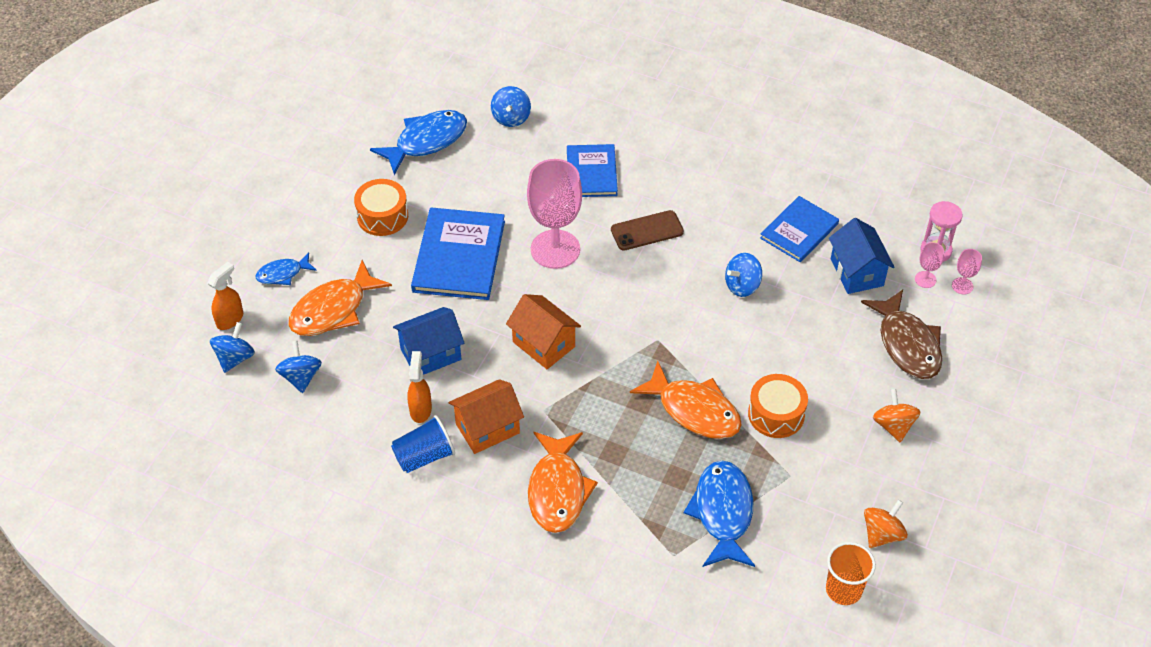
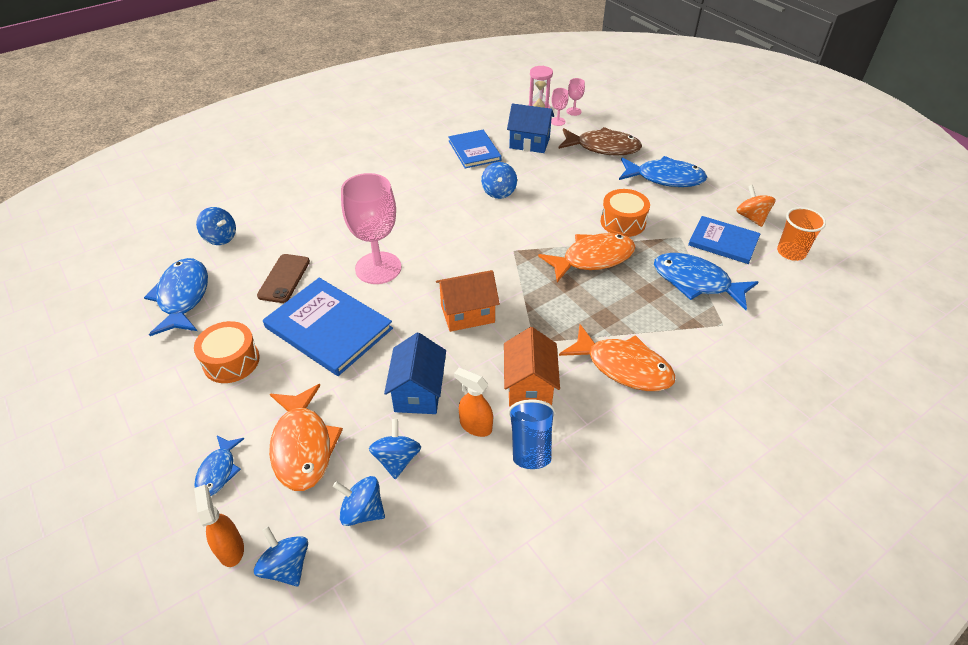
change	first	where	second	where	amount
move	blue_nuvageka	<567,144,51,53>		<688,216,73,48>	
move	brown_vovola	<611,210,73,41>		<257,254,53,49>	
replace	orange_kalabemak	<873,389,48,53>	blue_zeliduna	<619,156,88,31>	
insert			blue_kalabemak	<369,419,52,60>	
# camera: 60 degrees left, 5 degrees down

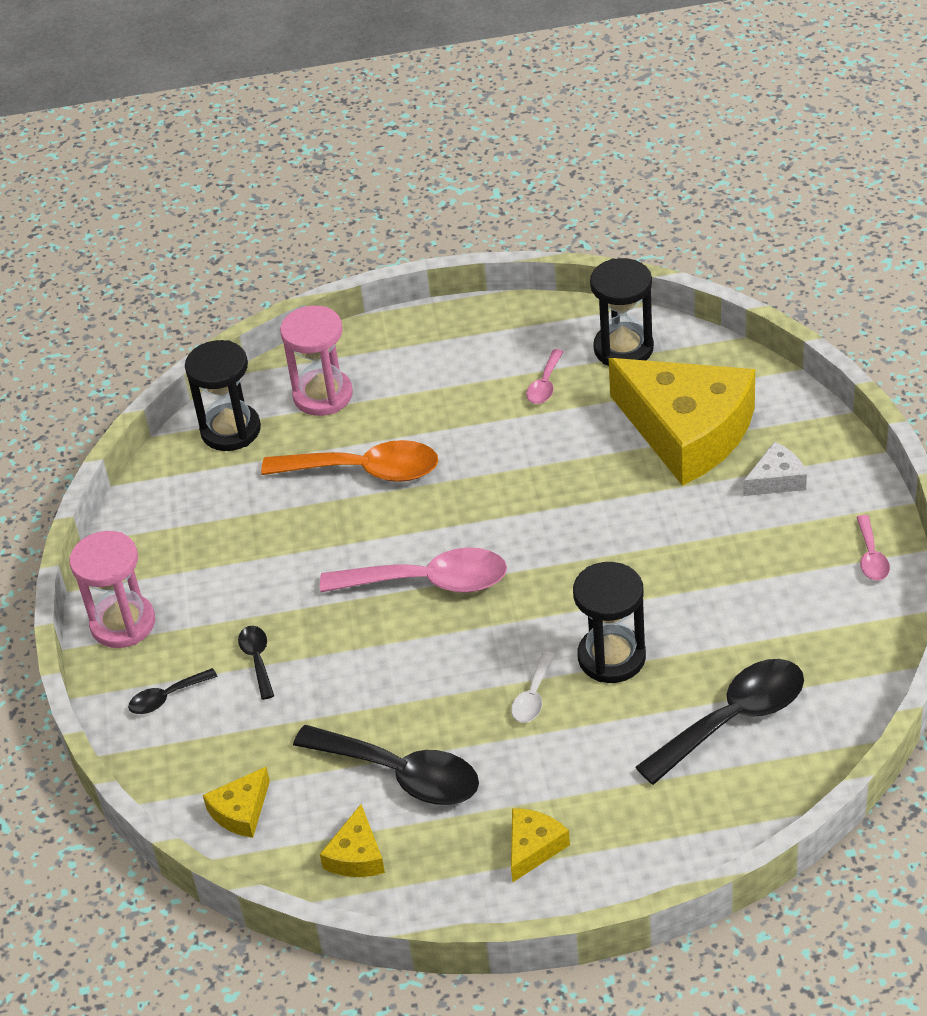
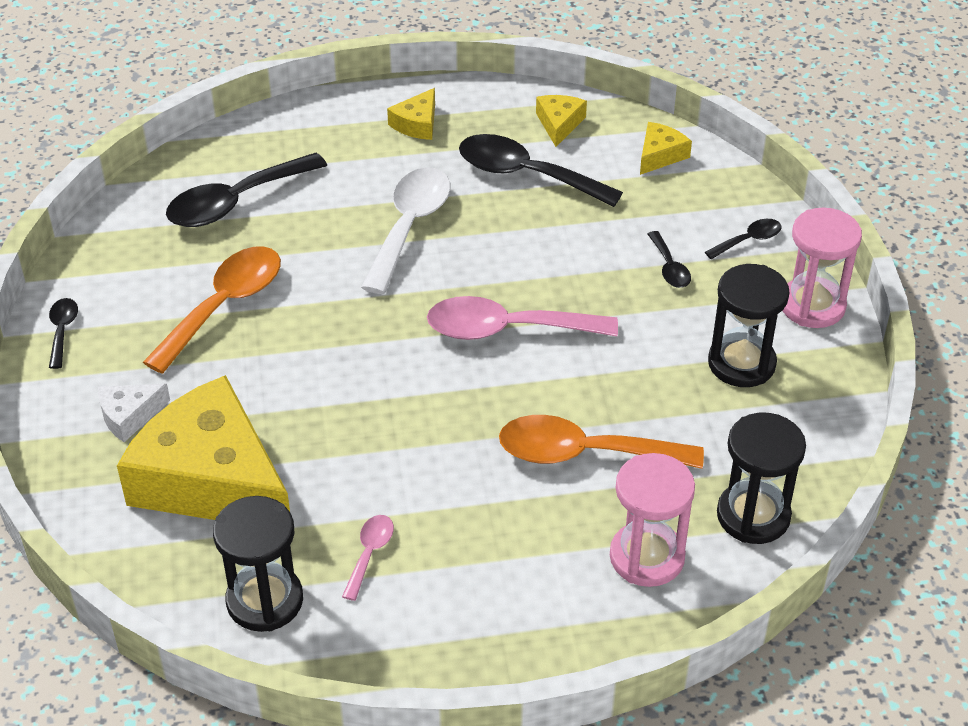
change	first	where	second	where	amount
recolor	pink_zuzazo	<856,515,34,66>	black_zuzazo	<49,298,29,71>	
move	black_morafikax	<573,562,73,121>		<708,264,82,123>	
resize	white_zuzazo	<511,652,44,71>		<361,167,90,127>	x2.07
insert			orange_zuzazo	<143,246,138,128>	
# camera: 175 degrees right, 0 degrees up

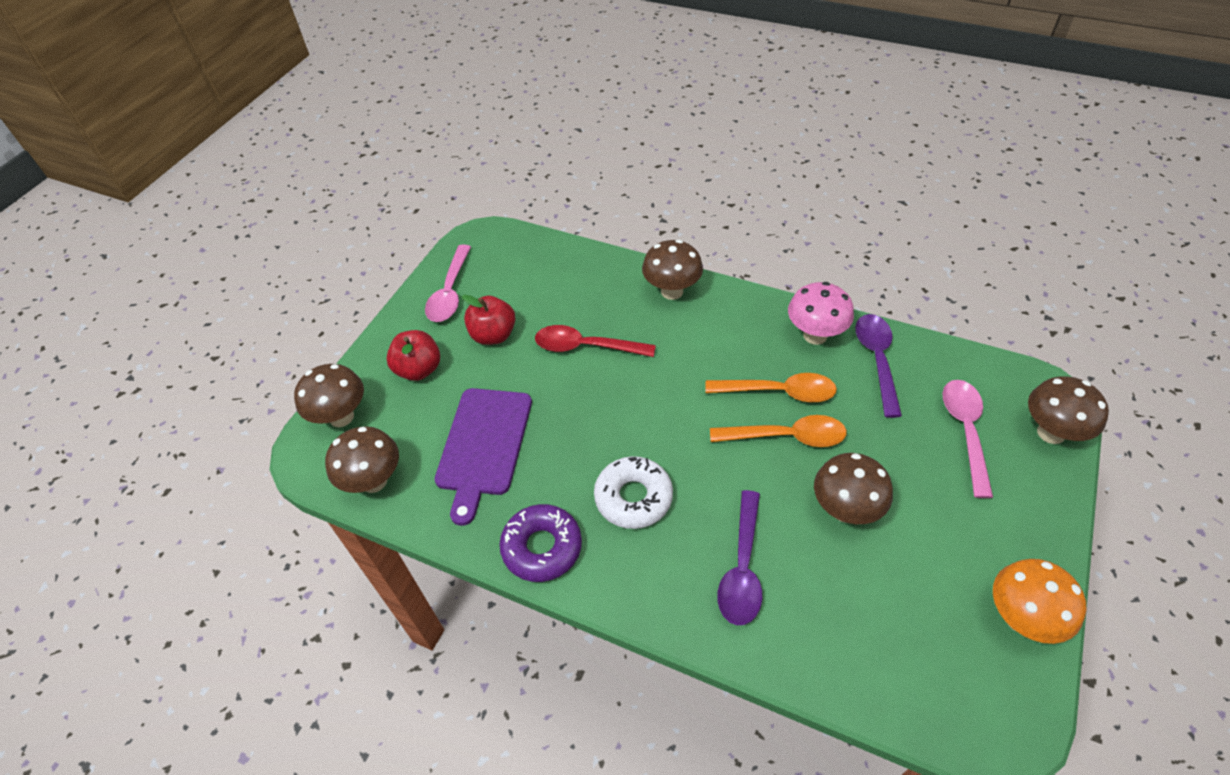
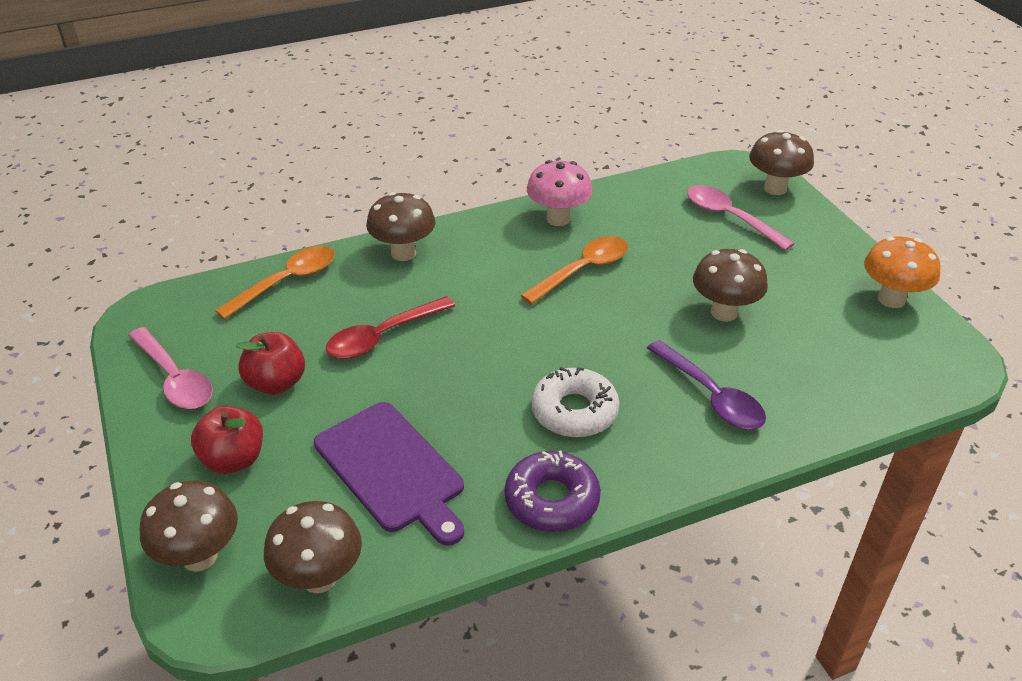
change	first	where	second	where	amount
delete	purple_zuzazo	<855,314,47,104>			
move	orange_zuzazo	<710,415,137,32>		<215,246,120,74>	
# camera: 50 degrees left, 10 degrees down

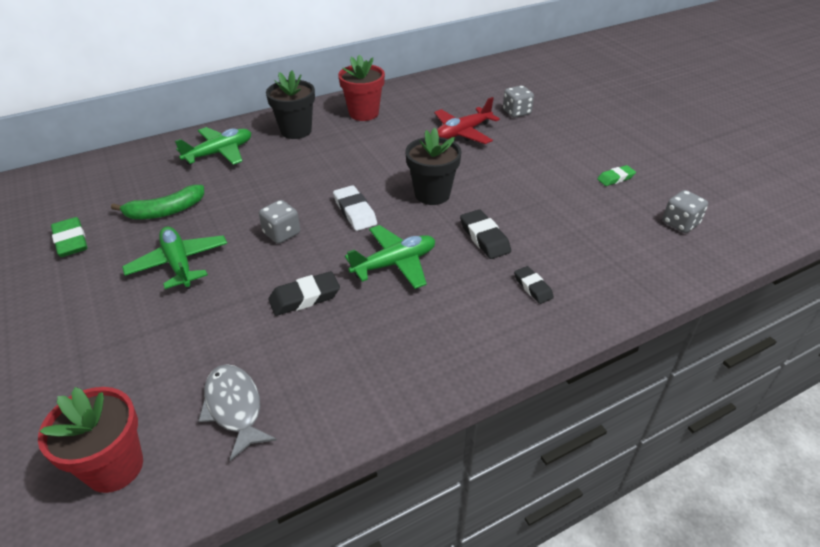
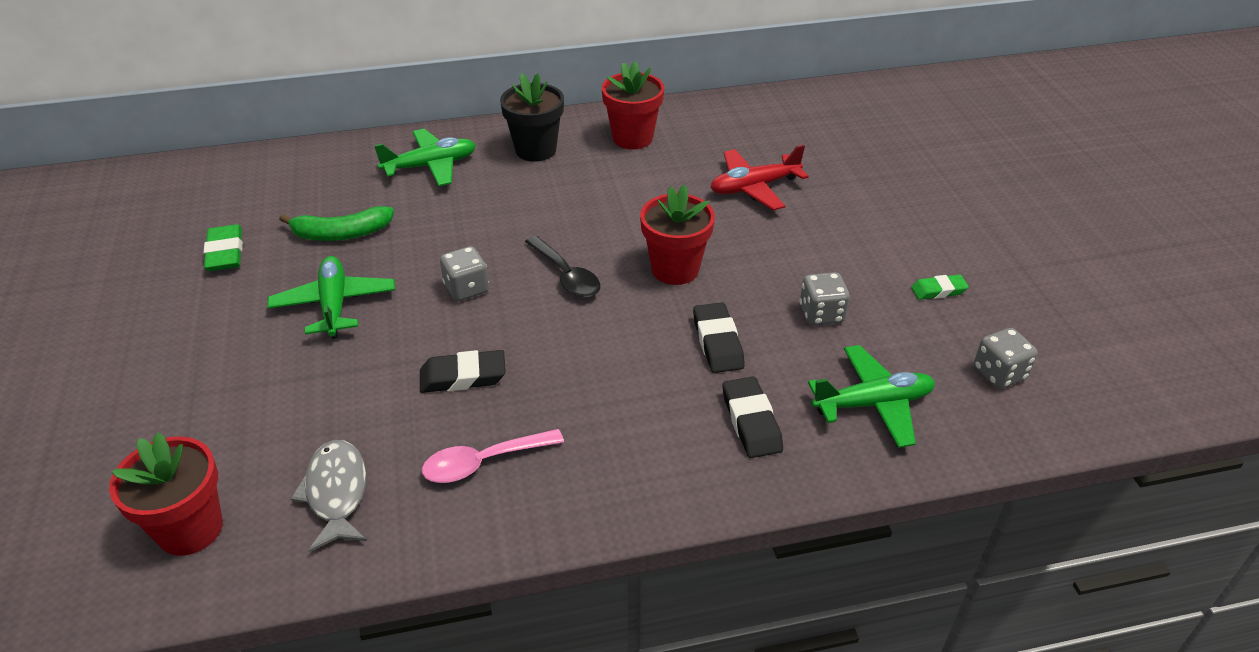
change	first	where	second	where	amount
move	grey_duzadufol	<503,85,31,33>		<800,272,50,53>	
recolor	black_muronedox	<405,128,56,77>	red_muronedox	<640,184,75,101>	
replace	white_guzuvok	<333,185,44,46>	black_zuzazo	<525,236,75,62>	
move	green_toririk	<345,225,90,64>		<808,345,127,103>	
resize	black_guzuvok	<514,266,40,38>		<723,377,60,81>	x1.52
insert			pink_zuzazo	<422,429,142,54>	
# camera: 15 degrees right, 0 degrees up

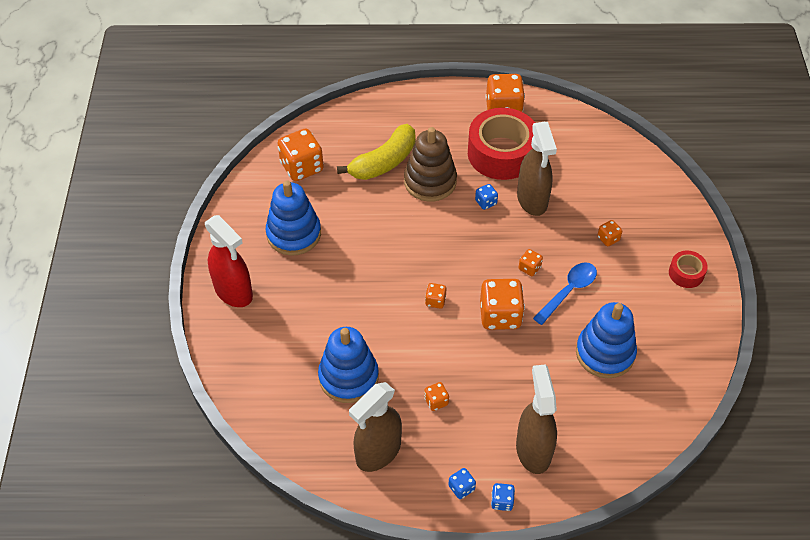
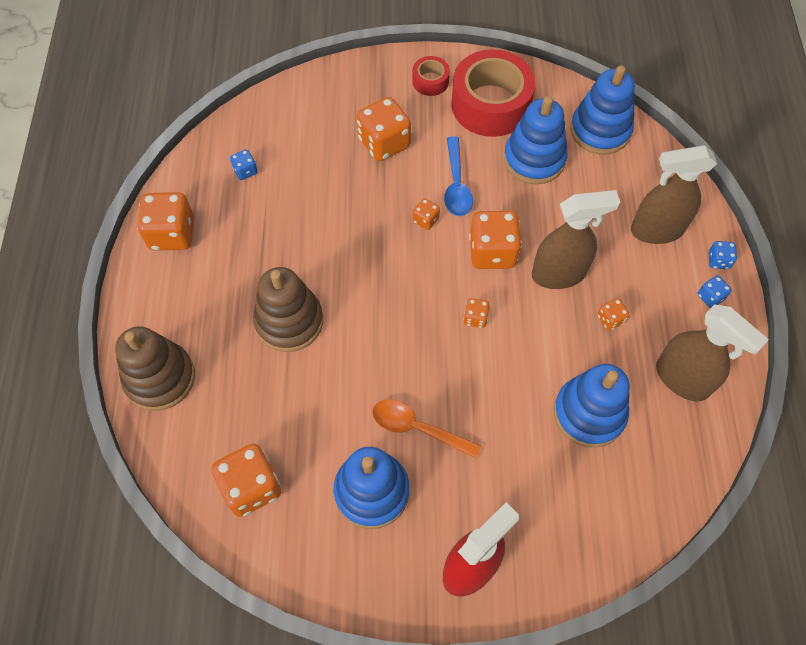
change	first	where	second	where	amount
move	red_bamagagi	<468,108,67,72>		<451,49,85,88>	
move	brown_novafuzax	<517,122,40,94>		<532,190,88,99>	
delete	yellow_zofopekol	<337,124,78,56>			
move	blue_duzadufol	<475,184,23,26>		<230,150,28,30>	
resize	orange_duzadufol	<597,220,25,27>		<357,97,54,64>	x2.08
rotate	blue_zuzazo	<533,263,64,62>		<444,136,29,80>	135 degrees counterclockwise
insert			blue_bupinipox	<570,65,65,90>	
insert			brown_bupinipox	<115,326,80,85>	
insert			orange_zuzazo	<372,399,110,59>	
# camera: 90 degrees left, 10 degrees up

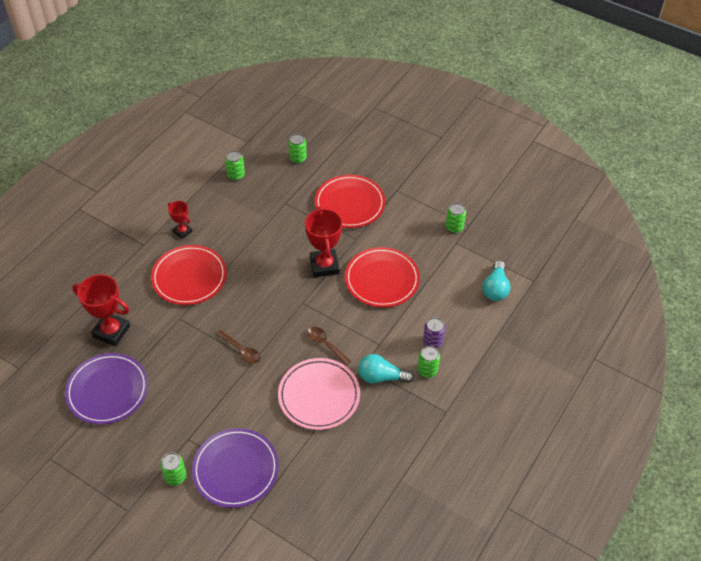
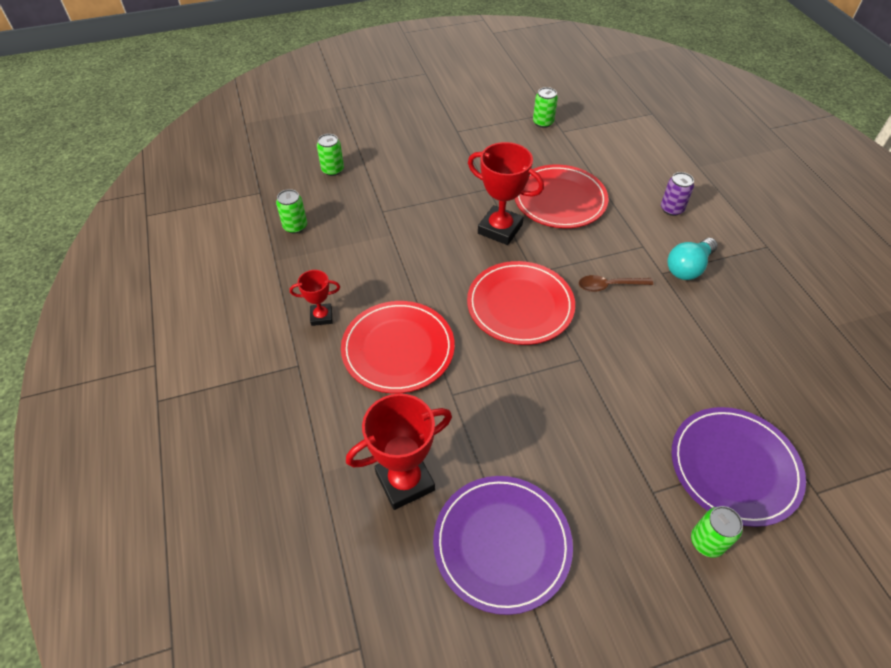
change	first	where	second	where	amount
move	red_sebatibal	<315,175,70,53>		<467,261,108,84>	
delete	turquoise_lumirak	<483,261,27,40>			
delete	brown_zuzazo	<216,330,45,34>			
delete	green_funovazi	<418,346,22,32>			
delete	pink_sebatibal	<278,358,82,72>			
# camera: 50 degrees left, 0 degrees up

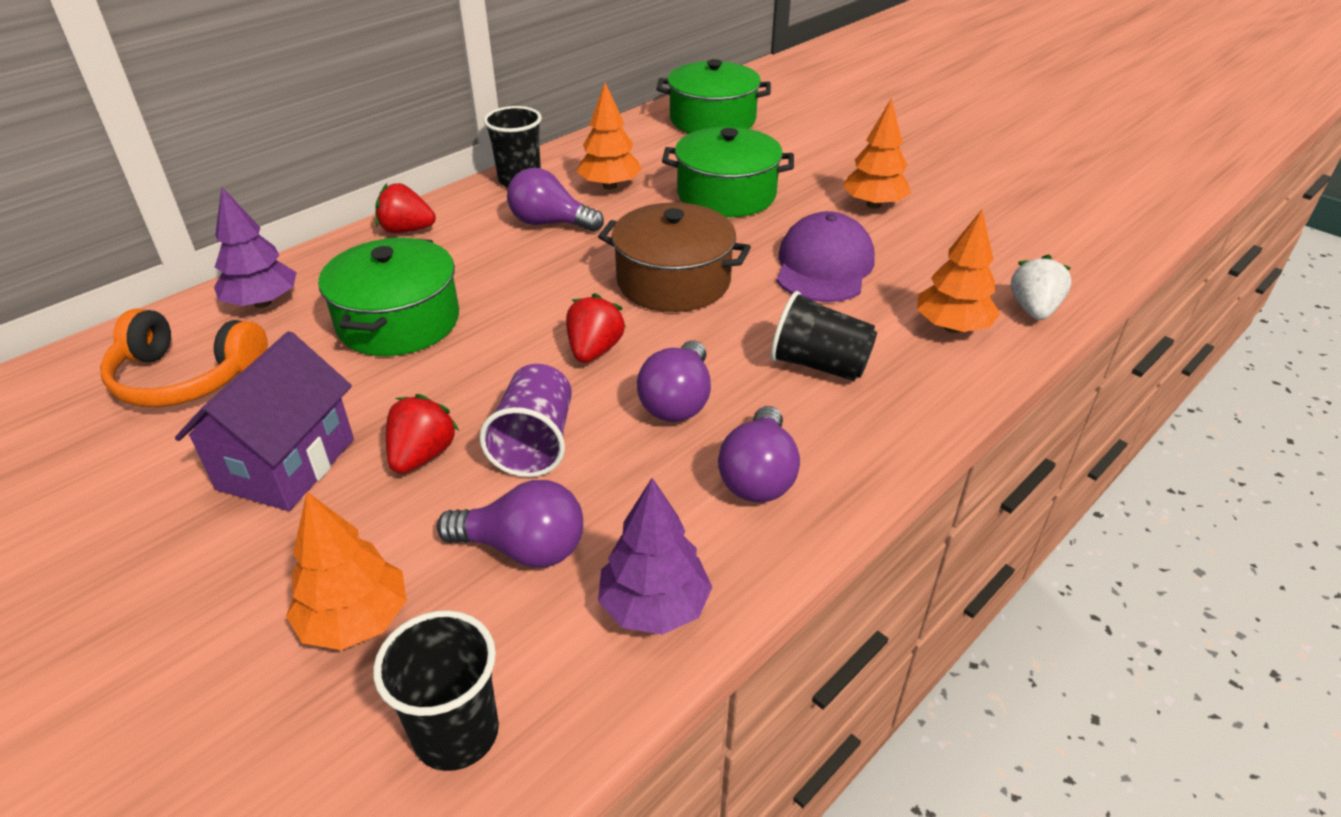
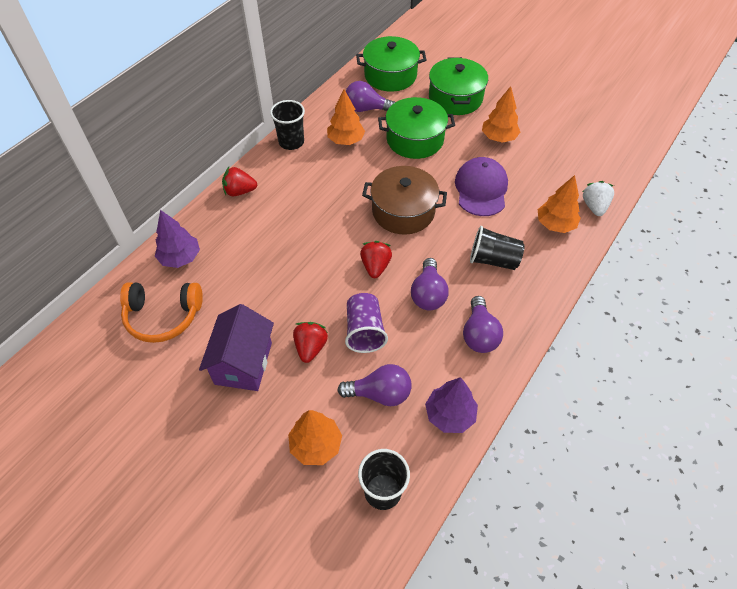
change	first	where	second	where	amount
move	purple_lumirak	<507,168,97,64>		<346,81,49,31>	
move	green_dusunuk	<318,238,141,118>		<429,57,59,58>	
# camera: 10 degrees left, 15 degrees up

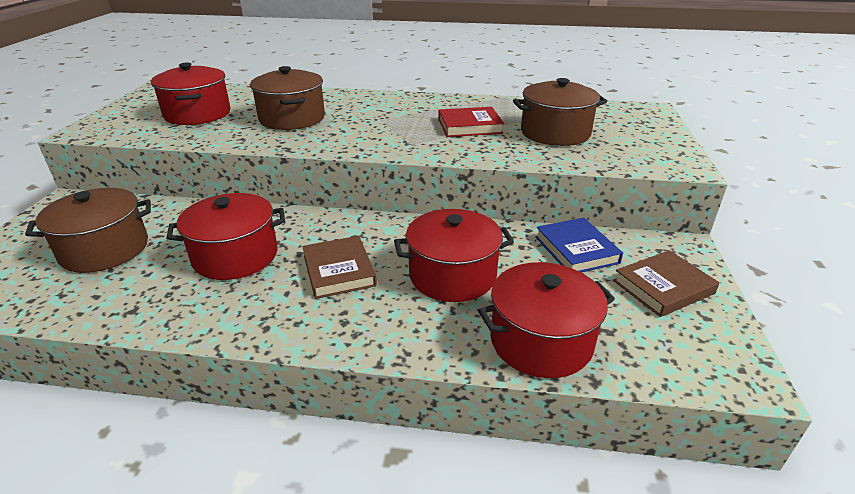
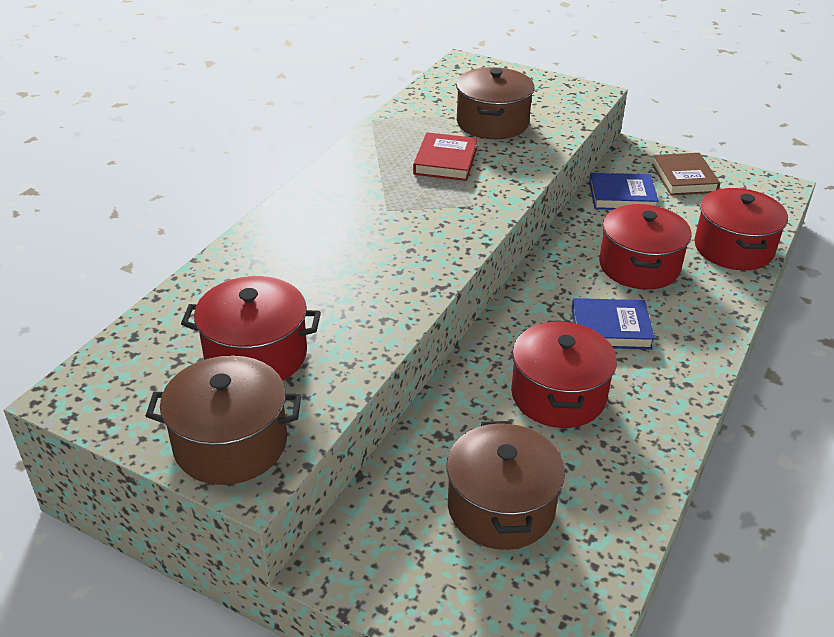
change	first	where	second	where	amount
move	brown_dusunuk	<250,66,75,64>		<146,356,155,129>	
recolor	brown_nuvageka	<302,236,75,63>	blue_nuvageka	<572,298,83,51>	
# camera: 70 degrees left, 5 degrees up

